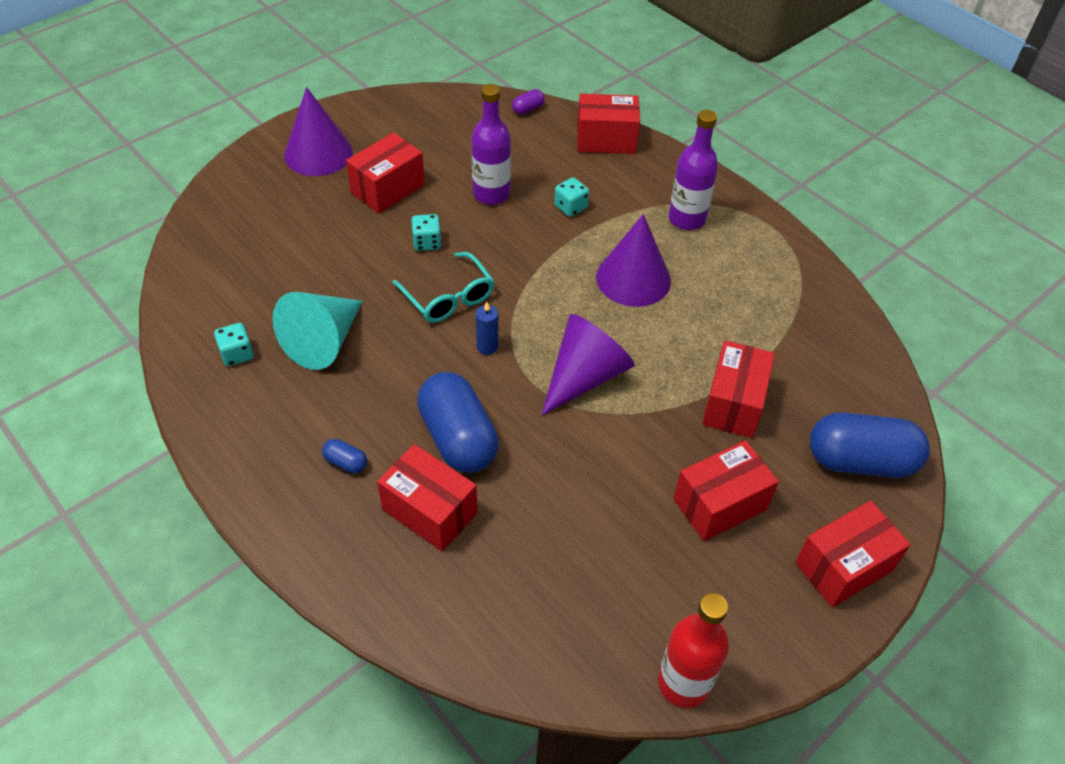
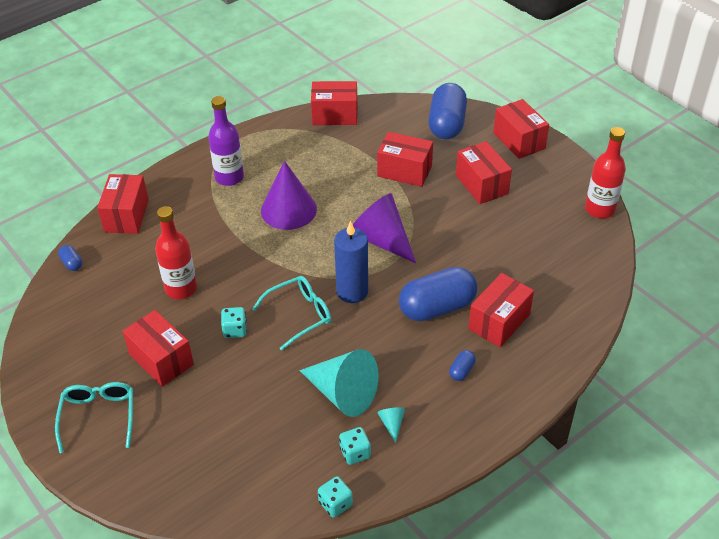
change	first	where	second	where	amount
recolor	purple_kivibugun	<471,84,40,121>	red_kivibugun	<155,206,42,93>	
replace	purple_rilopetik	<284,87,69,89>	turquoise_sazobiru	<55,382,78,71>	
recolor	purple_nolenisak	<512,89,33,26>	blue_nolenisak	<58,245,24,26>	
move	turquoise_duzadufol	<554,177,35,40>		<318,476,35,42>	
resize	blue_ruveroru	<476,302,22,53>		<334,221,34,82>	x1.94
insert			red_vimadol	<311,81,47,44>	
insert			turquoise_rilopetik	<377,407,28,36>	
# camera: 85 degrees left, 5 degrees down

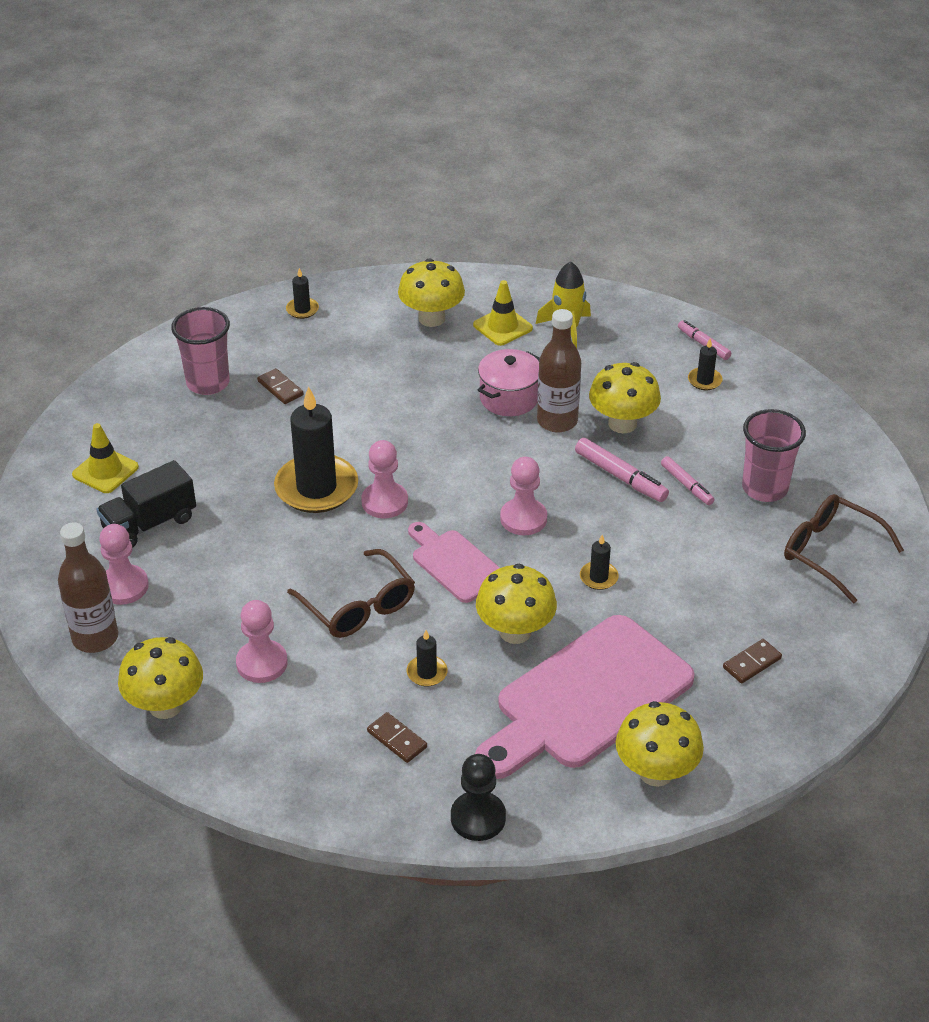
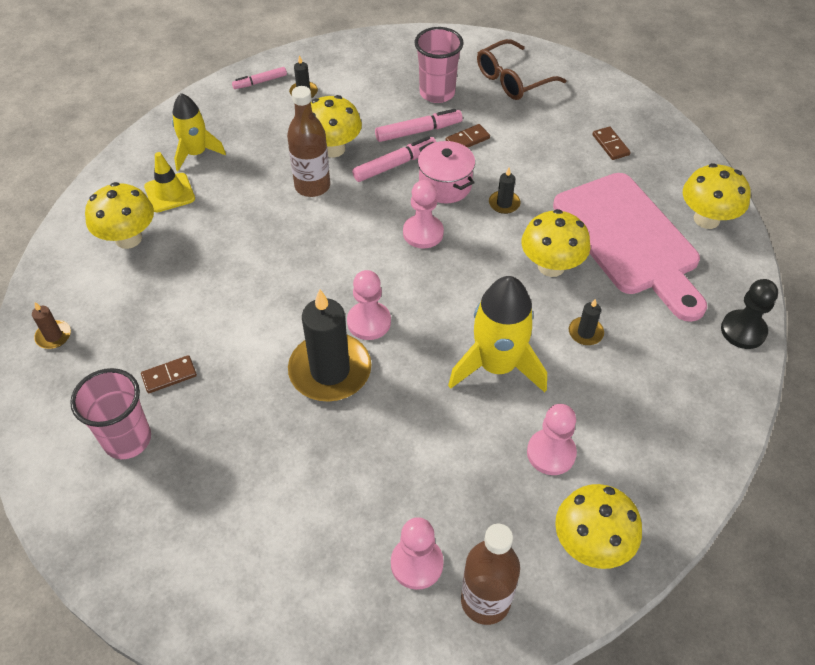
change	first	where	second	where	amount
recolor	black_ruveroru	<286,268,33,51>	brown_ruveroru	<32,302,39,47>	
move	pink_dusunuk	<478,349,62,67>		<418,141,57,63>	
delete	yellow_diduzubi	<72,423,67,70>			
resize	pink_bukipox	<661,456,53,49>		<375,109,88,33>	x1.52
delete	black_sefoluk	<96,460,100,88>			
delete	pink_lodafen	<408,522,92,81>			
replace	brown_sazobiru	<287,549,128,89>	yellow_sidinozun	<448,276,99,117>	
move	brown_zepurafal	<367,712,60,51>		<446,124,44,24>	
# camera: 75 degrees left, 10 degrees up

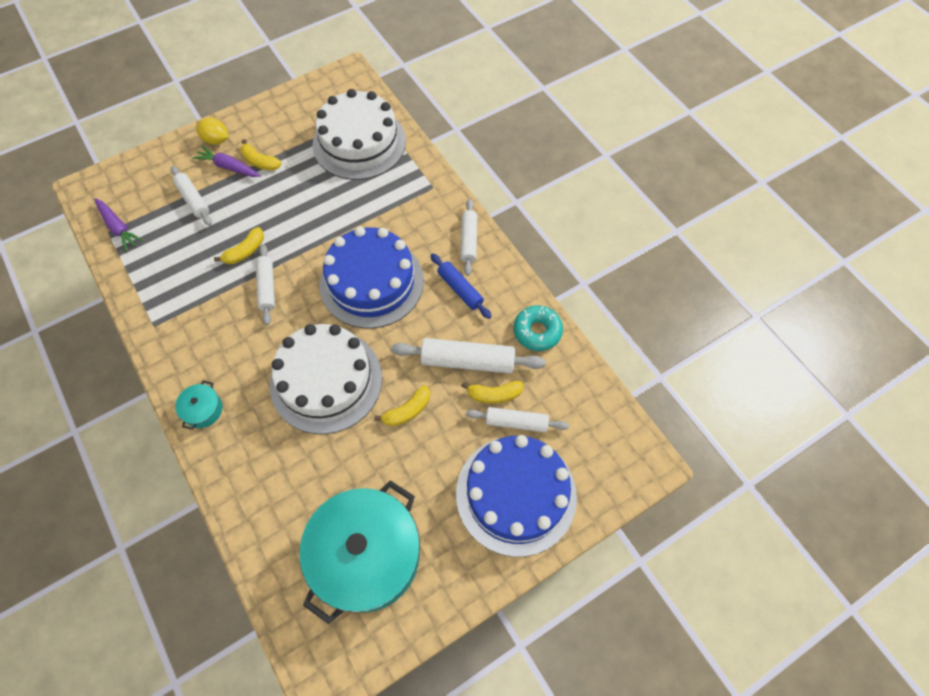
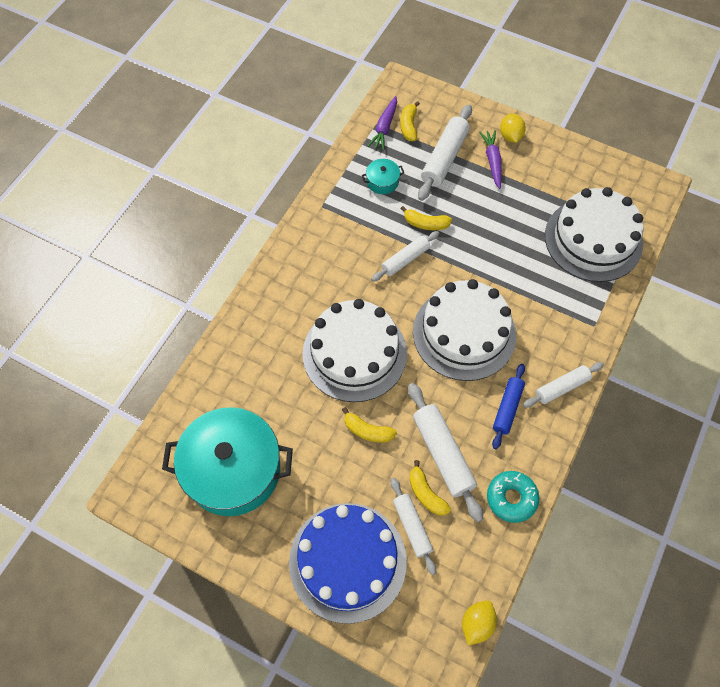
change	first	where	second	where	amount
move	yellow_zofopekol	<241,139,41,32>		<401,101,19,40>	
resize	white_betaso	<171,166,41,60>		<418,104,54,97>	x1.56
recolor	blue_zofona	<319,226,105,103>	white_zofona	<413,279,103,102>	
move	turquoise_dusunuk	<175,380,47,50>		<362,159,42,35>	
insert			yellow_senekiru	<462,600,35,46>	
# camera: 60 degrees right, 0 degrees up

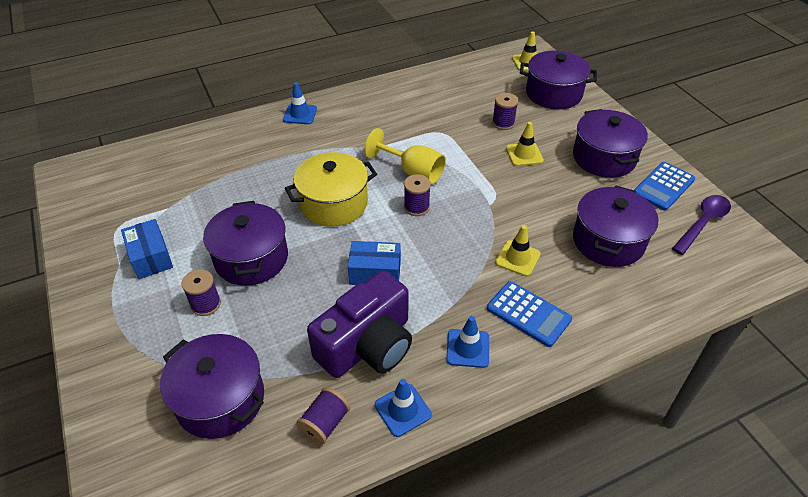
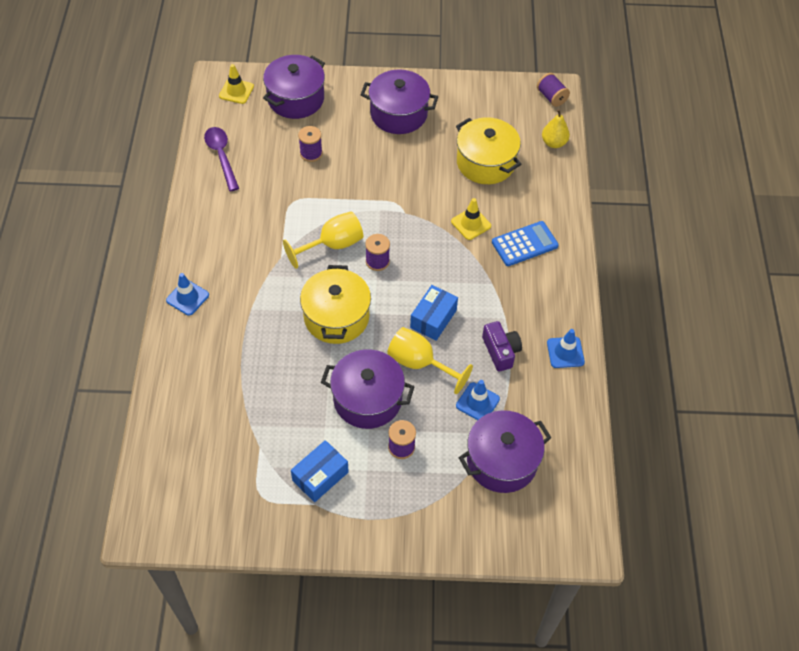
change	first	where	second	where	amount
delete	yellow_diduzubi	<506,122,38,44>			
delete	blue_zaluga	<634,162,61,49>			
recolor	purple_dusunuk	<573,186,86,81>	yellow_dusunuk	<456,117,65,67>	
move	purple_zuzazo	<672,195,59,60>		<204,127,35,64>	
rotate	blue_vimadol	<121,219,52,60>		<291,440,58,62>	45 degrees counterclockwise
resize	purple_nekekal	<307,270,105,108>		<482,321,40,51>	x0.54
move	blue_diduzubi	<446,316,43,52>		<456,380,44,40>	
move	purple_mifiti	<296,387,54,58>		<537,73,33,34>	
insert			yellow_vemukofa	<542,109,28,39>	
insert			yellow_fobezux	<387,327,86,67>	
# camera: 65 degrees left, 10 degrees up

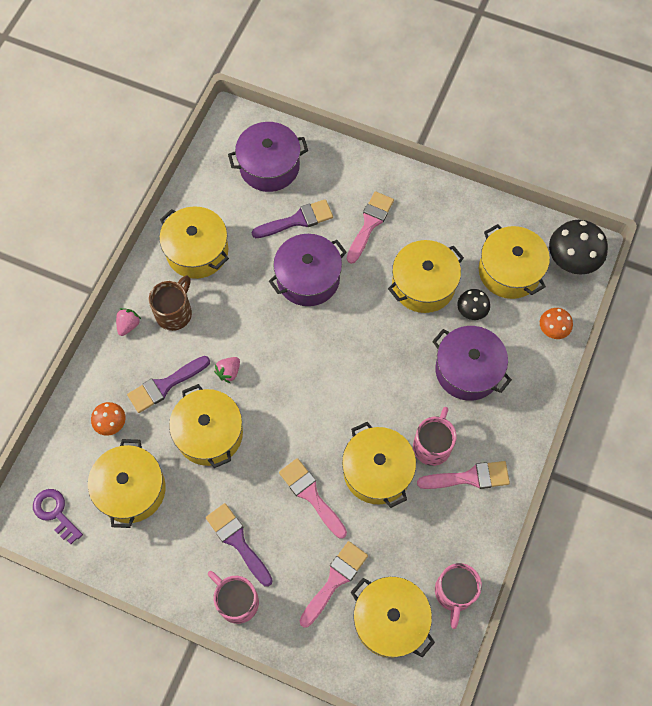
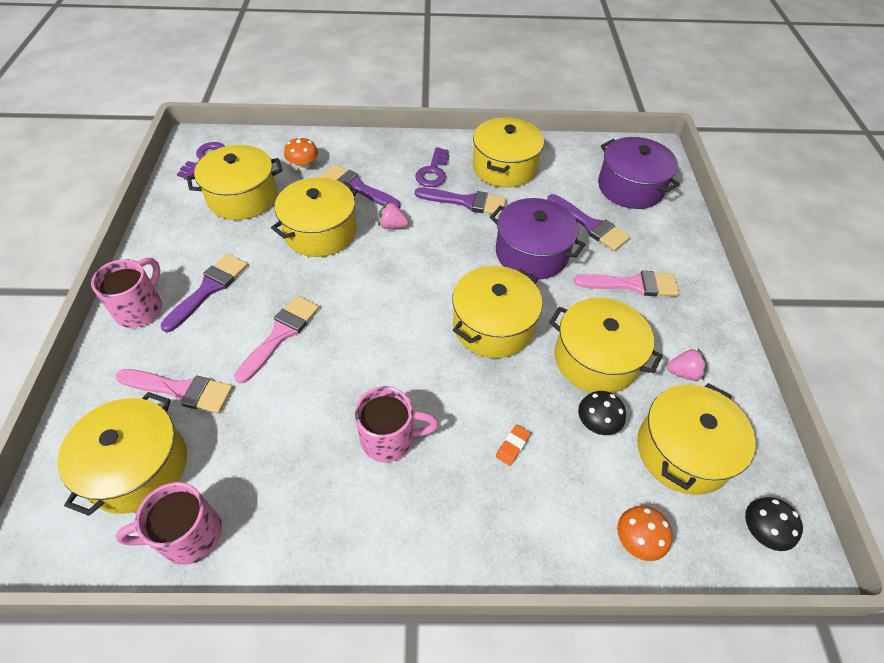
change	first	where	second	where	amount
resize	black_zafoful	<549,220,59,55>		<745,497,58,54>	x0.56
replace	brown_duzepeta	<149,276,43,55>	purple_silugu	<415,147,34,40>	
move	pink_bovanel	<116,308,25,28>		<667,349,40,32>	
replace	purple_dusunuk	<432,326,80,75>	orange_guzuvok	<496,424,35,42>	
move	yellow_dusunuk	<342,422,74,86>		<452,266,91,92>	
delete	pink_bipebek	<417,461,93,28>			
insert			purple_bipebek	<415,188,91,27>	
# camera: 65 degrees right, 15 degrees down

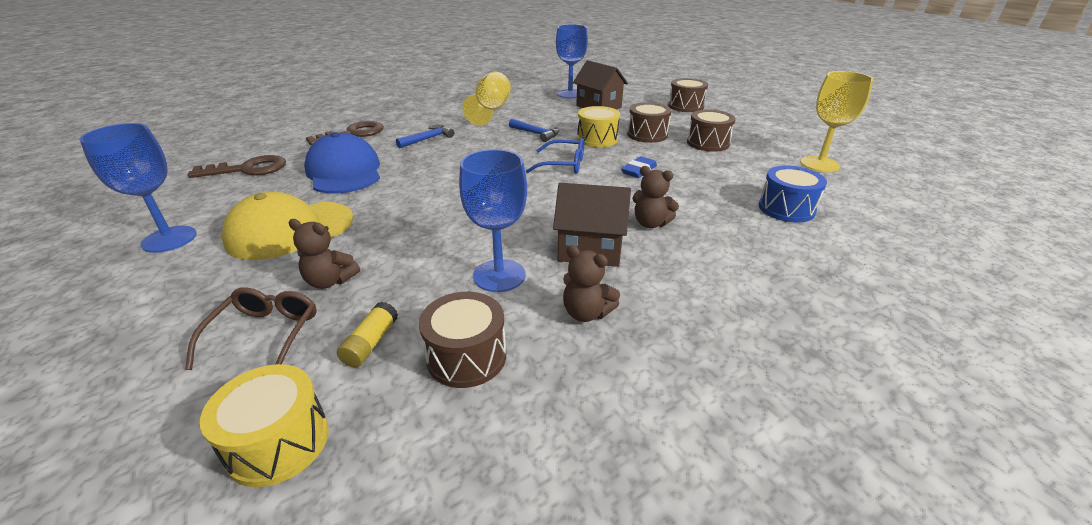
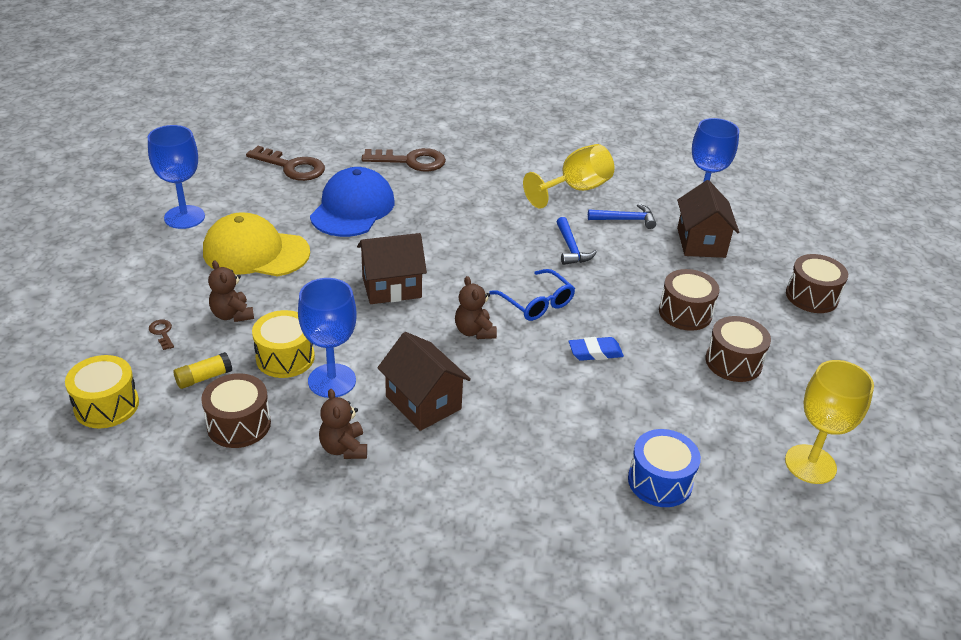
change	first	where	second	where	amount
move	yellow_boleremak	<577,106,43,41>		<252,310,63,68>	
move	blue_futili	<396,125,58,23>		<588,204,68,25>	
move	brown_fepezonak	<632,166,47,62>		<455,276,42,63>	
replace	brown_sazobiru	<185,287,132,83>	brown_silugu	<149,320,25,30>	
insert			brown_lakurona	<357,233,70,71>	
# camera: 40 degrees right, 5 degrees up

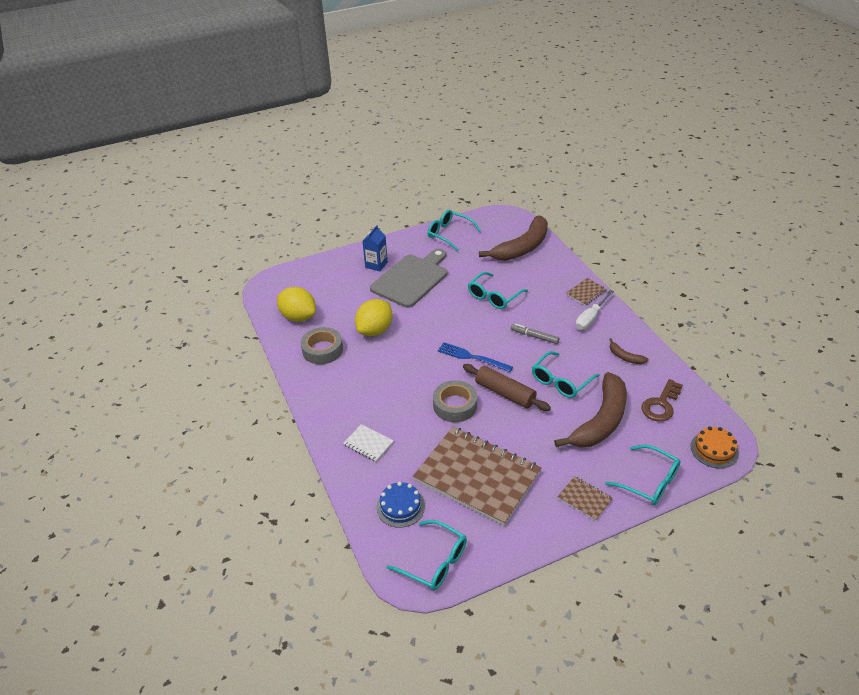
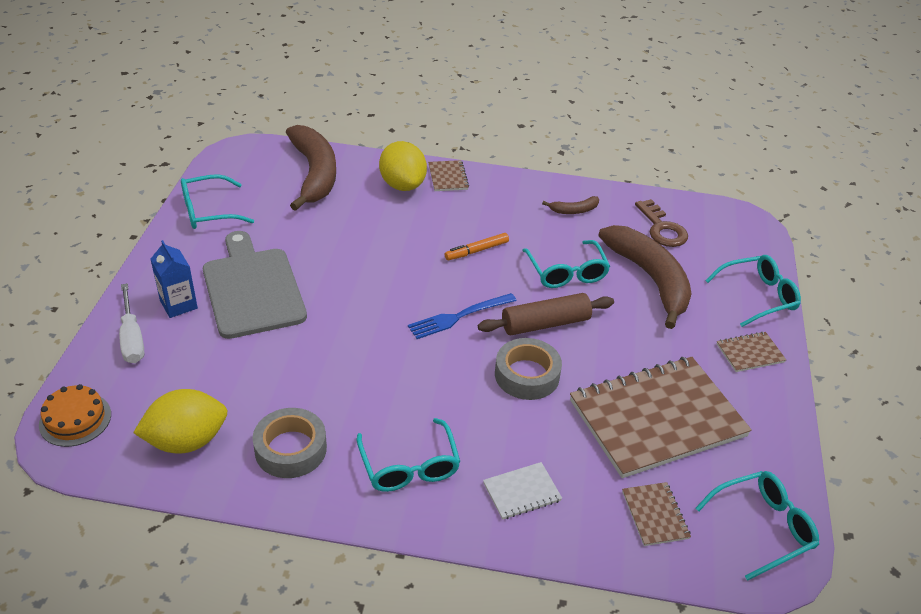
change	first	where	second	where	amount
move	turquoise_sazobiru	<468,272,60,37>		<357,418,103,74>	
move	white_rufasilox	<575,290,39,40>		<119,283,25,80>	
move	yellow_senekiru	<355,299,38,37>		<379,141,48,50>	
recolor	grey_bukipox	<511,324,48,20>	orange_bukipox	<445,233,64,27>	
move	orange_zofona	<690,427,49,41>		<39,384,72,63>	
replace	blue_zofona	<376,482,49,46>	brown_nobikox	<622,482,69,64>	
# camera: 60 degrees left, 0 degrees up

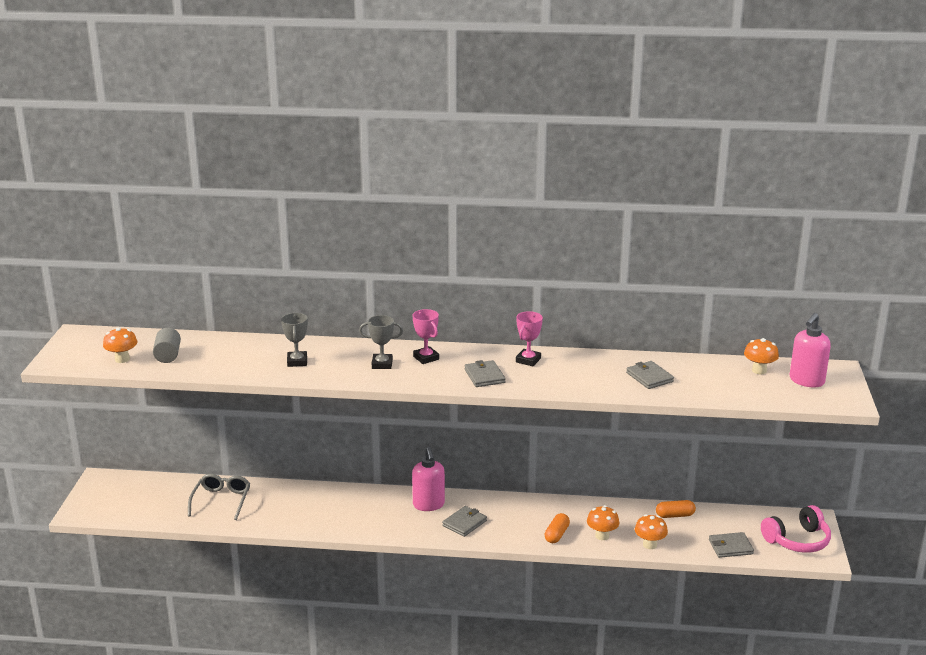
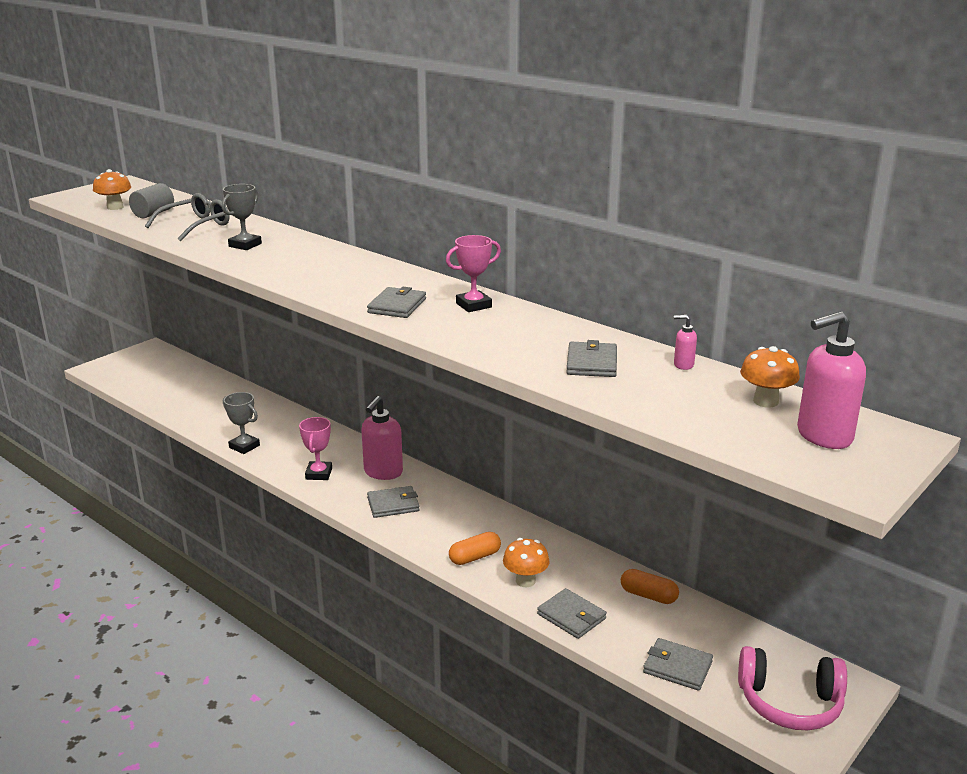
change	first	where	second	where	amount
move	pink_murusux	<413,309,26,55>		<299,417,33,63>	
move	grey_murusux	<359,315,44,54>		<223,392,37,62>	
move	grey_sazobiru	<188,474,62,46>		<145,193,84,48>	
replace	orange_zafoful	<635,514,33,35>	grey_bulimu	<537,588,70,51>	
insert			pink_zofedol	<674,315,23,55>	
# camera: 35 degrees right, 0 degrees up

